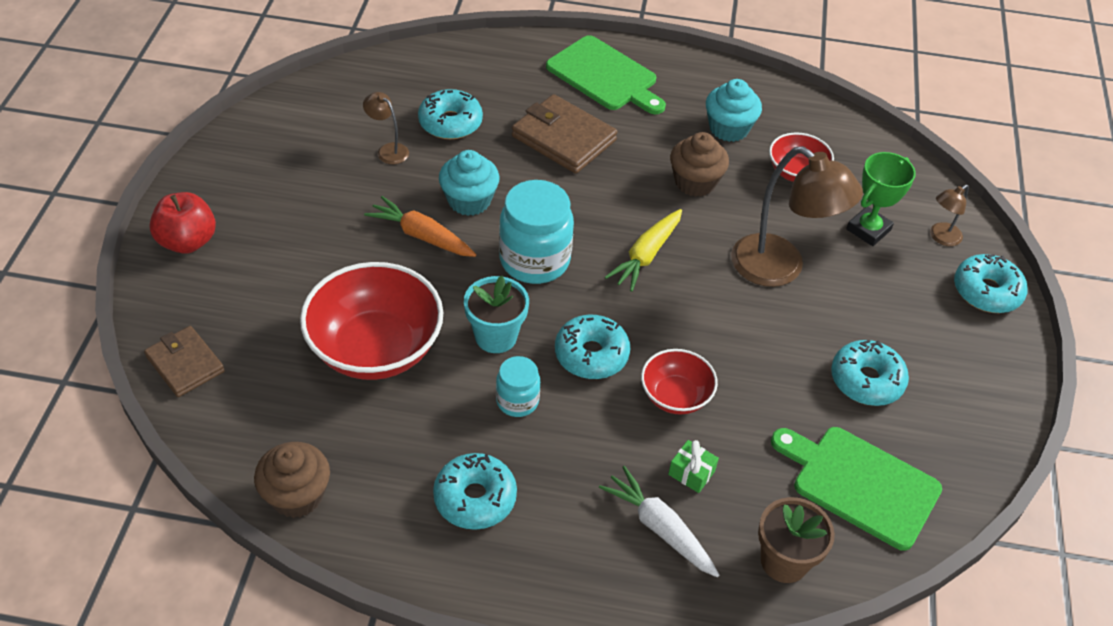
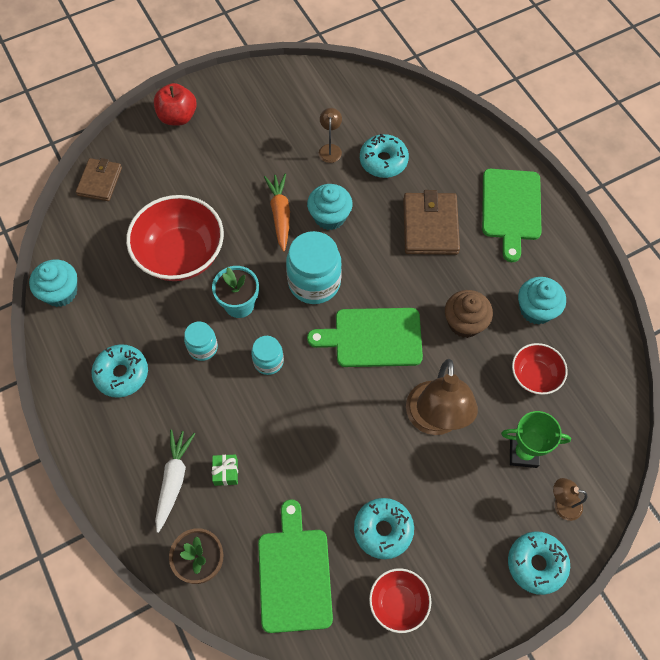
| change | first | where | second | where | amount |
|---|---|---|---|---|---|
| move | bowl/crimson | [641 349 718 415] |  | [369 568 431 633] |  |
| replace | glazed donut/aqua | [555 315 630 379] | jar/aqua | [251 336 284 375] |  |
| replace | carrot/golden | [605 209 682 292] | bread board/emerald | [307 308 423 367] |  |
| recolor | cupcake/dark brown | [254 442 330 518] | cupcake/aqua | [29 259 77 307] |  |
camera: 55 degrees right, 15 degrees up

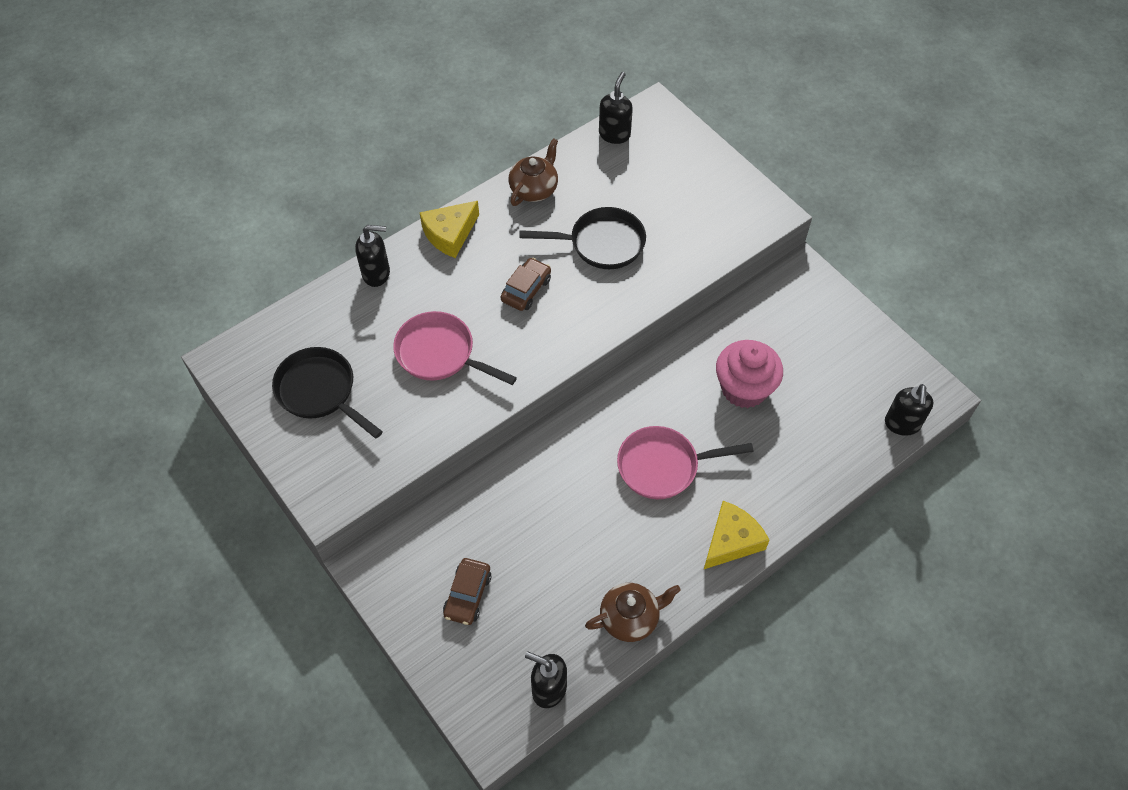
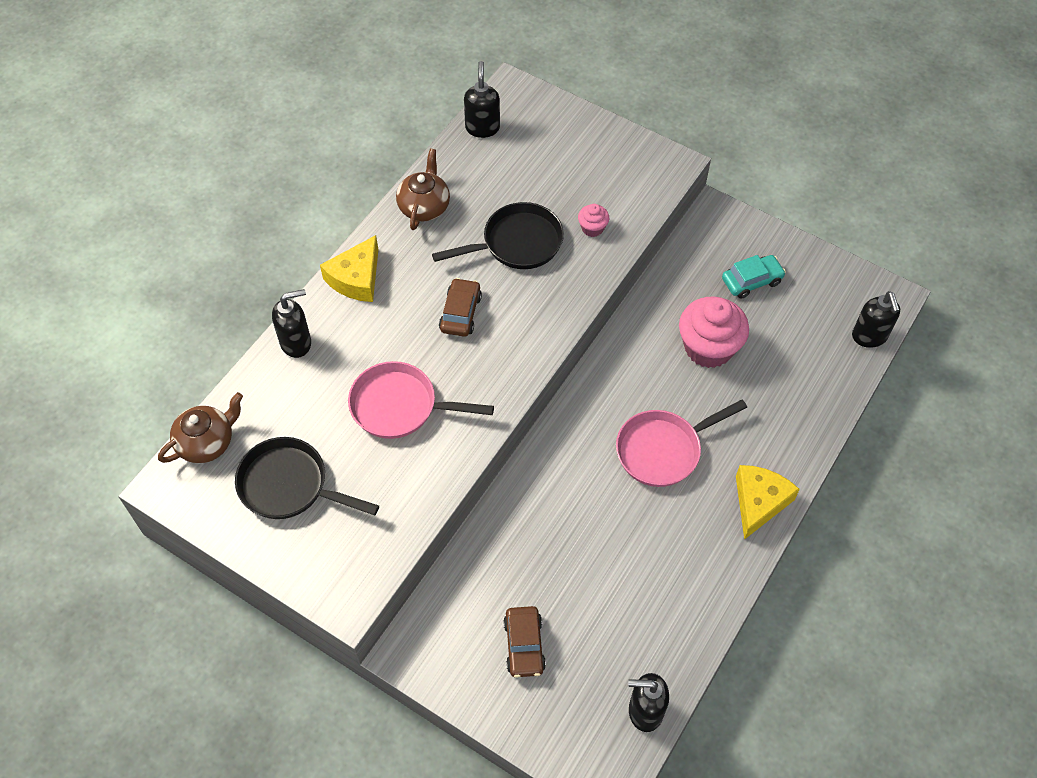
| change | first | where | second | where | amount |
|---|---|---|---|---|---|
| insert |  |  | cupcake/rose-pink | [578 204 609 237] |  |
| insert |  |  | automobile/aqua | [722 255 786 299] |  |
| move | tea pot/dark brown | [585 583 681 642] |  | [158 392 243 463] |  |
camera: 20 degrees left, 0 degrees up

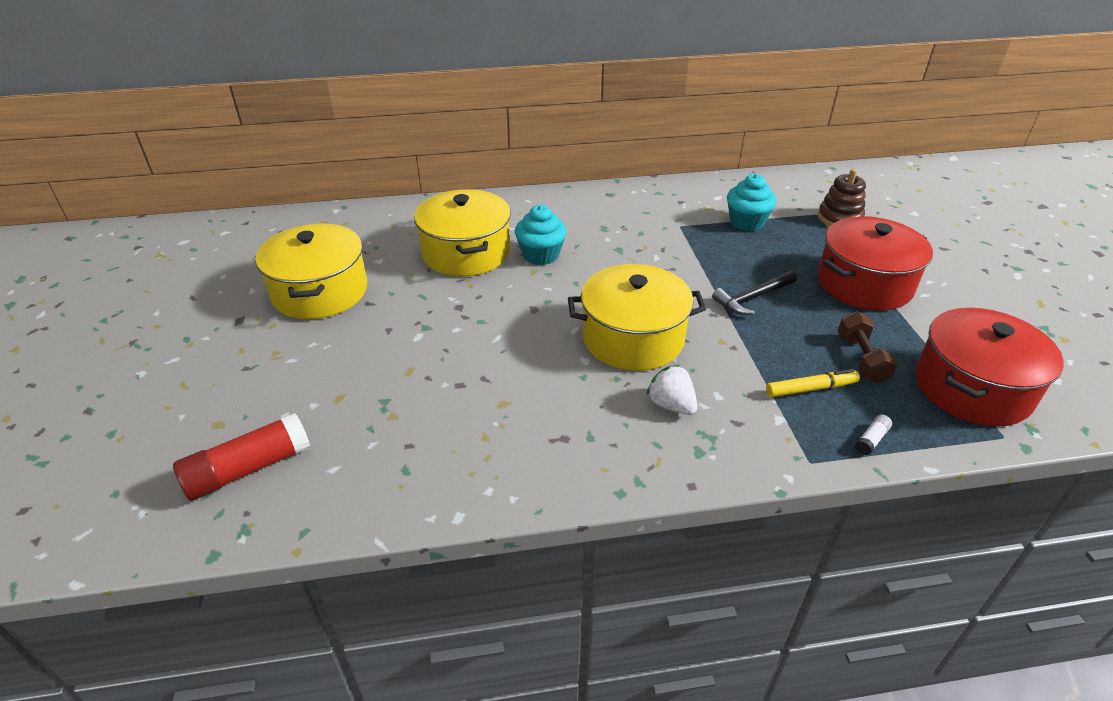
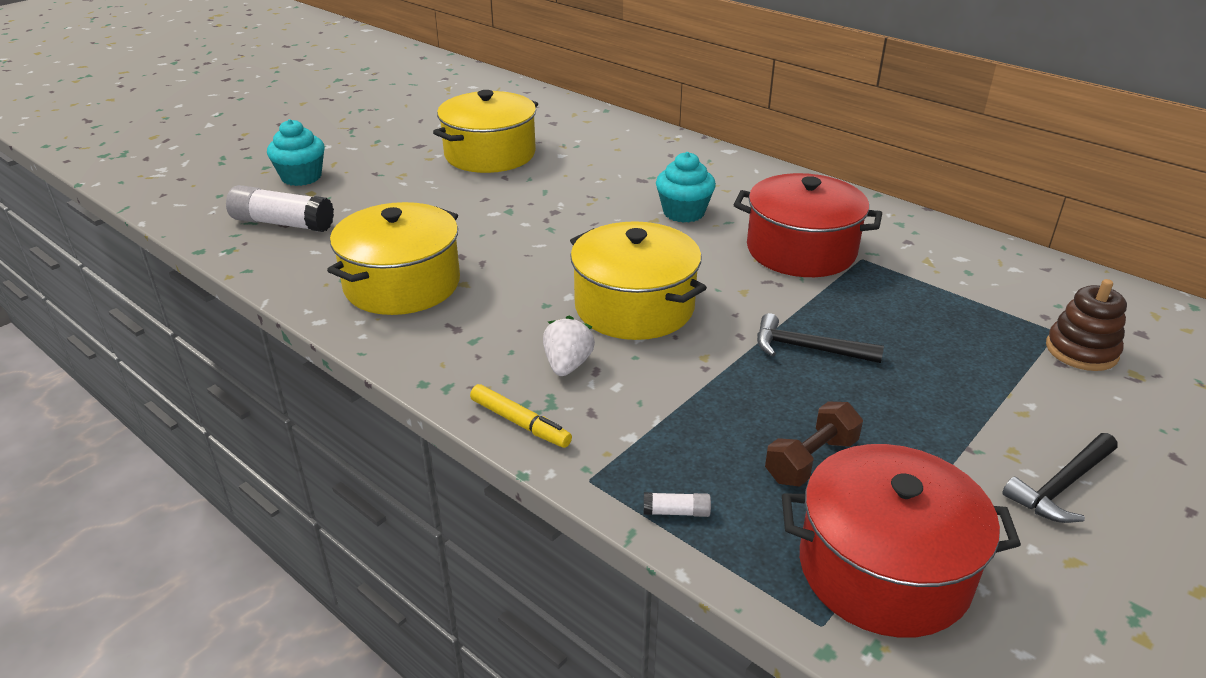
| change | first | where | second | where | amount |
|---|---|---|---|---|---|
| insert |  |  | carpenter's hammer/black | [1002 433 1118 523] |  |
| move | stockpot/golden | [414 189 511 276] |  | [327 202 460 315] |  |
| move | cupcake/aqua | [727 174 776 231] |  | [267 119 325 186] |  |
| move | marker pen/golden | [766 369 860 397] |  | [470 384 572 448] |  |
| move | stockpot/crimson | [818 216 933 311] |  | [734 173 882 277] |  |
| recolor | stick of glue/crimson | [173 413 311 501] | stick of glue/snow-white | [226 185 334 232] |  |
camera: 50 degrees right, 5 degrees down

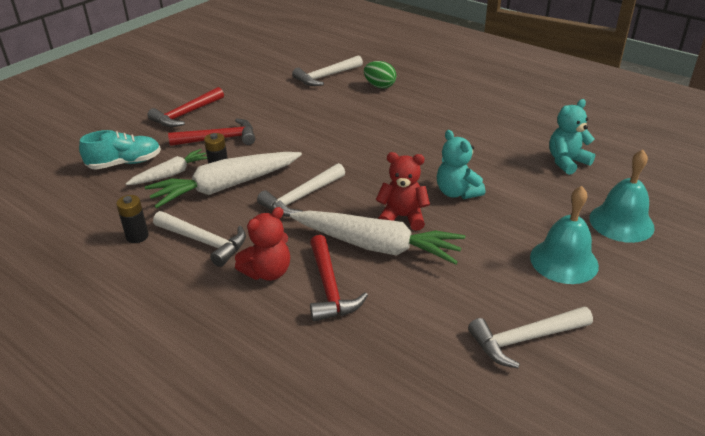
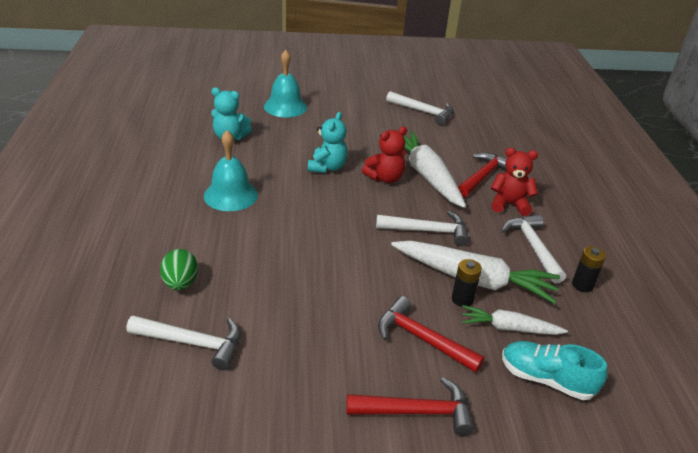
| change | first | where | second | where | amount |
|---|---|---|---|---|---|
| move | school bell/aqua | [530 186 599 284] |  | [204 130 258 211] |  |
| rotate | teddy/crimson | [376 152 430 231] |  | [362 126 407 183] | 90 degrees counterclockwise |
camera: 135 degrees left, 0 degrees up

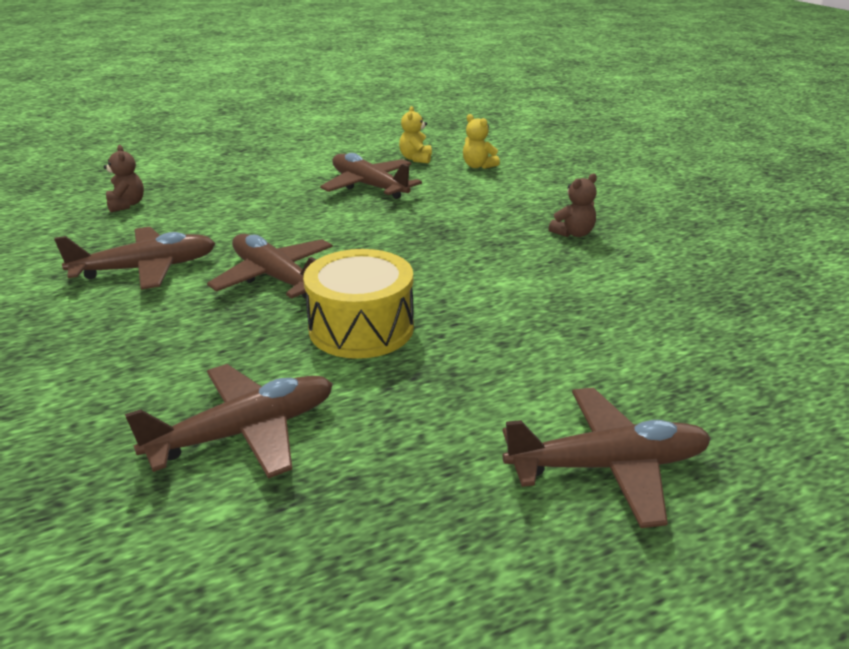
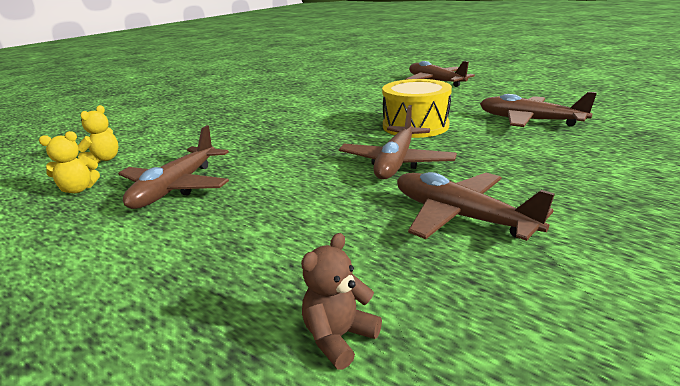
| change | first | where | second | where | amount |
|---|---|---|---|---|---|
| delete | teddy/dark brown | [549 173 597 237] |  |  |  |
camera: 115 degrees left, 5 degrees down

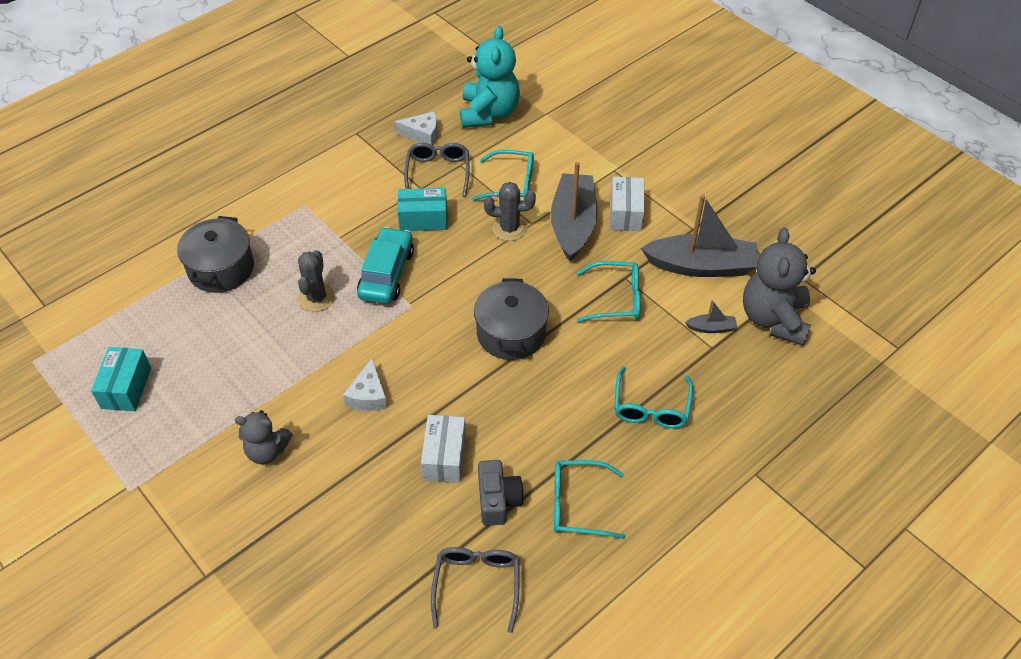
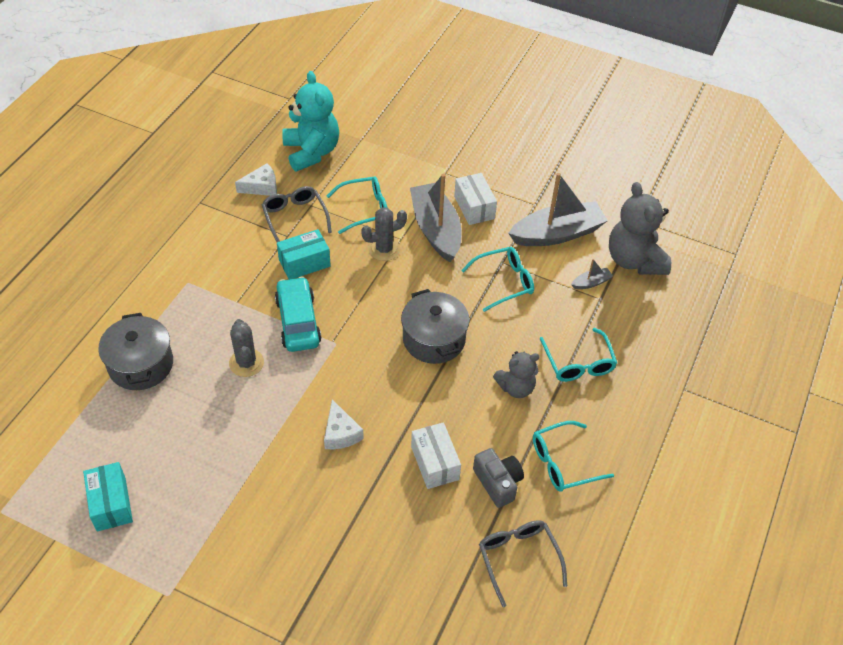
| change | first | where | second | where | amount |
|---|---|---|---|---|---|
| move | teddy/ash-grey | [235 410 293 464] |  | [493 351 540 398] |  |
camera: 25 degrees left, 0 degrees up

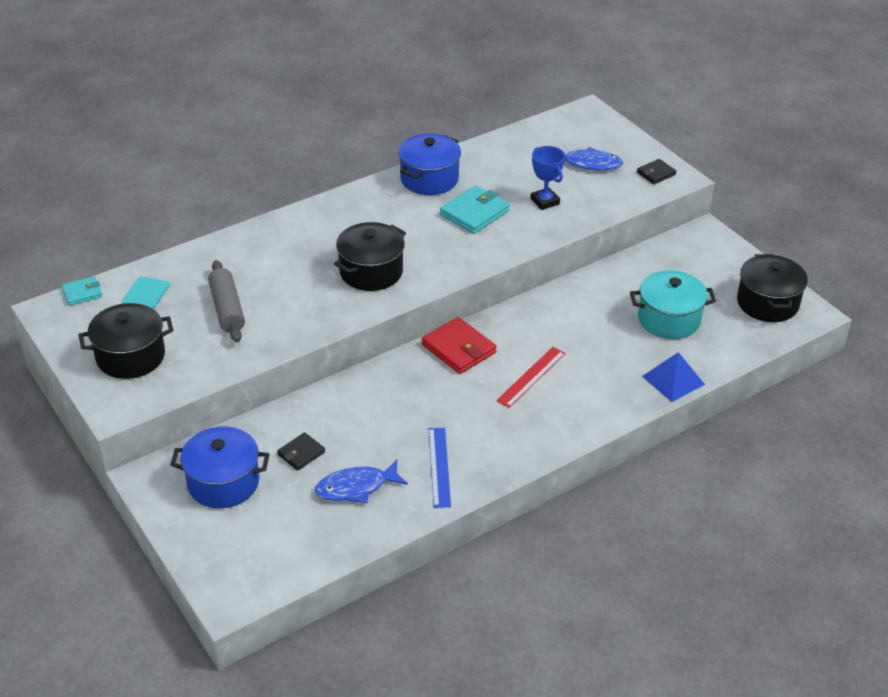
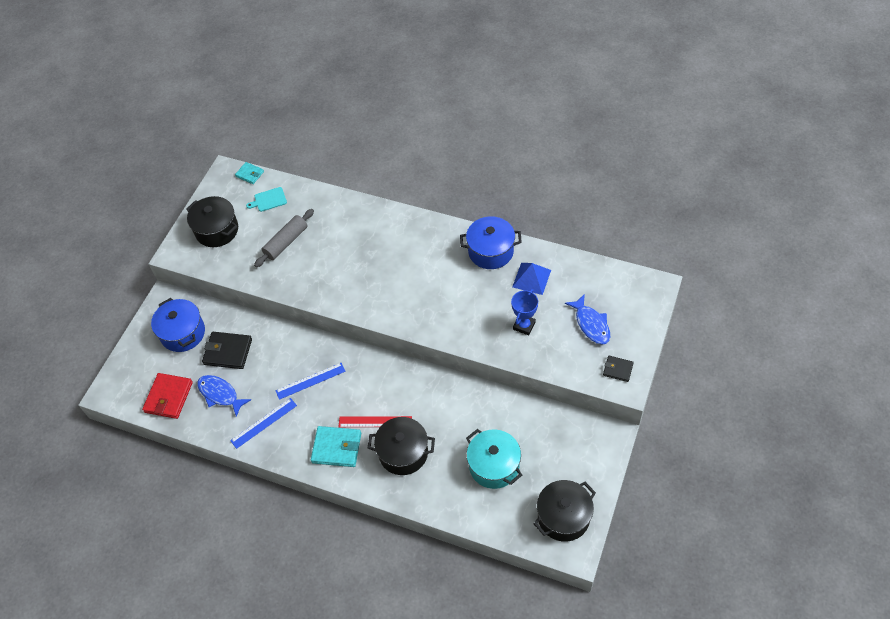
| change | first | where | second | where | amount |
|---|---|---|---|---|---|
| insert |  |  | ruler/blue | [275 363 346 400] |  |
| move | stockpot/black | [334 222 406 291] |  | [368 417 435 475] |  |
| move | card wallet/crimson | [422 317 497 374] |  | [142 373 193 419] |  |
| move | card wallet/aqua | [440 185 510 234] |  | [311 426 361 467] |  |
| move | pyramid shape/blue | [642 352 705 402] |  | [512 263 551 295] |  |
| resize | card wallet/black | [277 432 325 471] |  | [202 332 252 369] | x1.72 |
camera: 60 degrees right, 15 degrees up

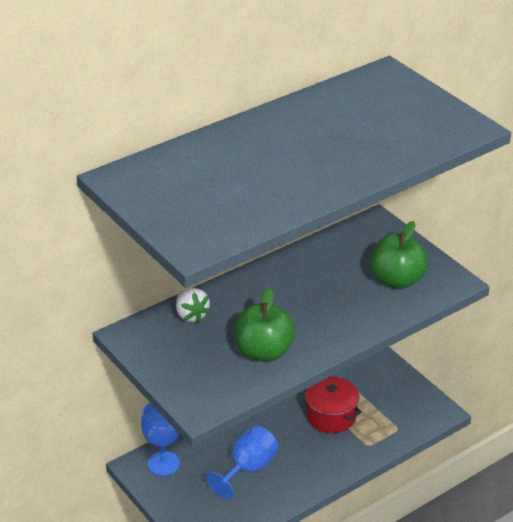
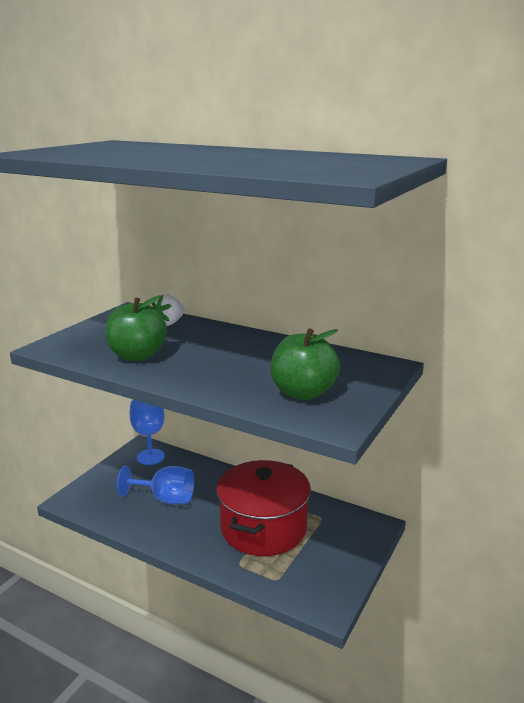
| change | first | where | second | where | amount |
|---|---|---|---|---|---|
| resize | stockpot/crimson | [305 376 362 433] |  | [216 460 311 556] | x1.62 |
camera: 65 degrees right, 15 degrees down

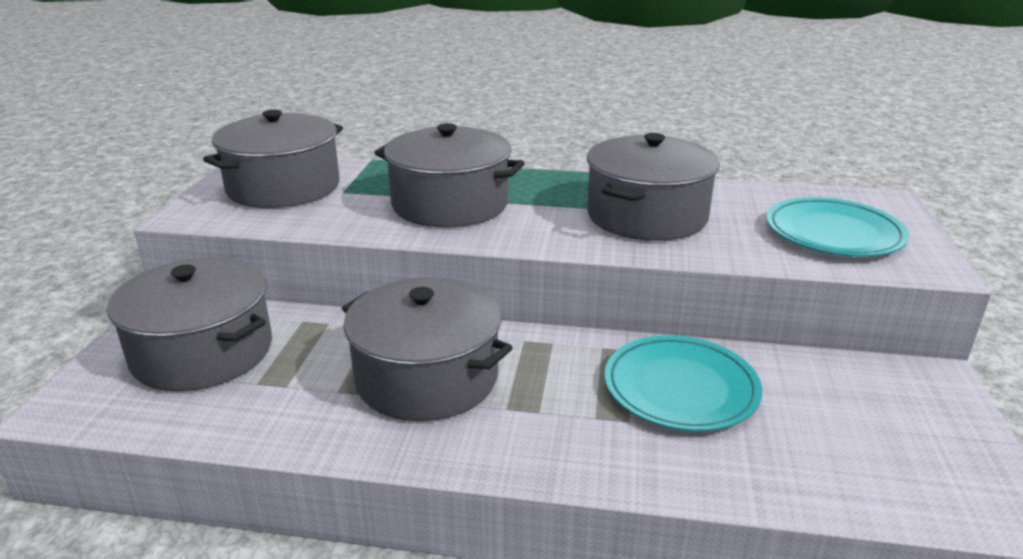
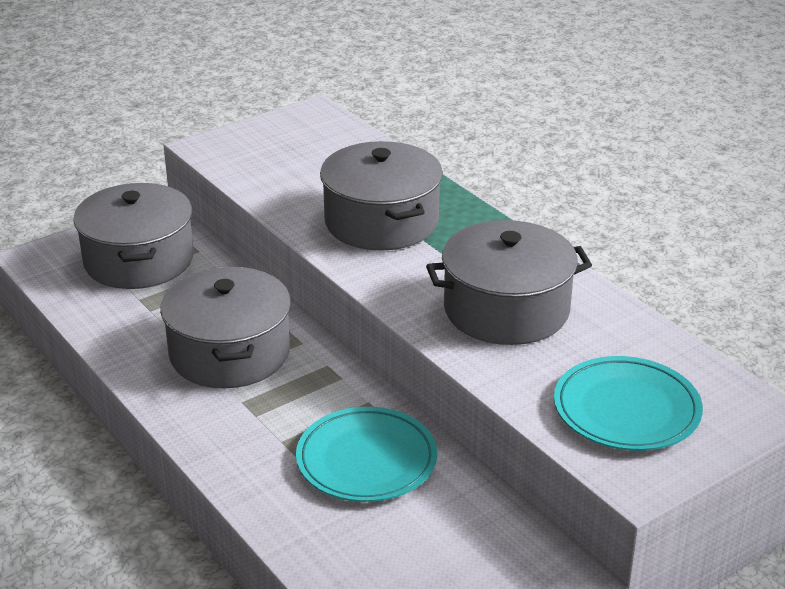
| change | first | where | second | where | amount |
|---|---|---|---|---|---|
| delete | stockpot/ash-grey | [203 110 343 208] |  |  |  |
camera: 45 degrees right, 5 degrees up

